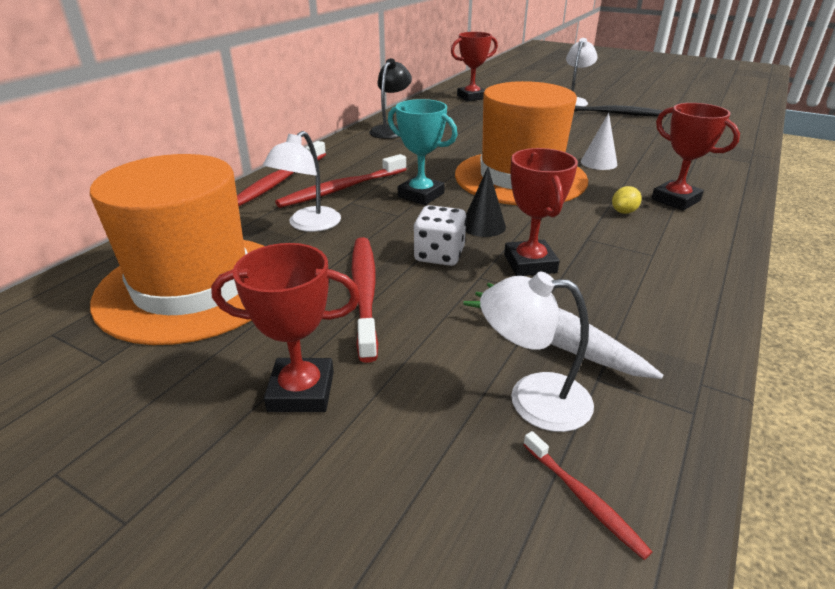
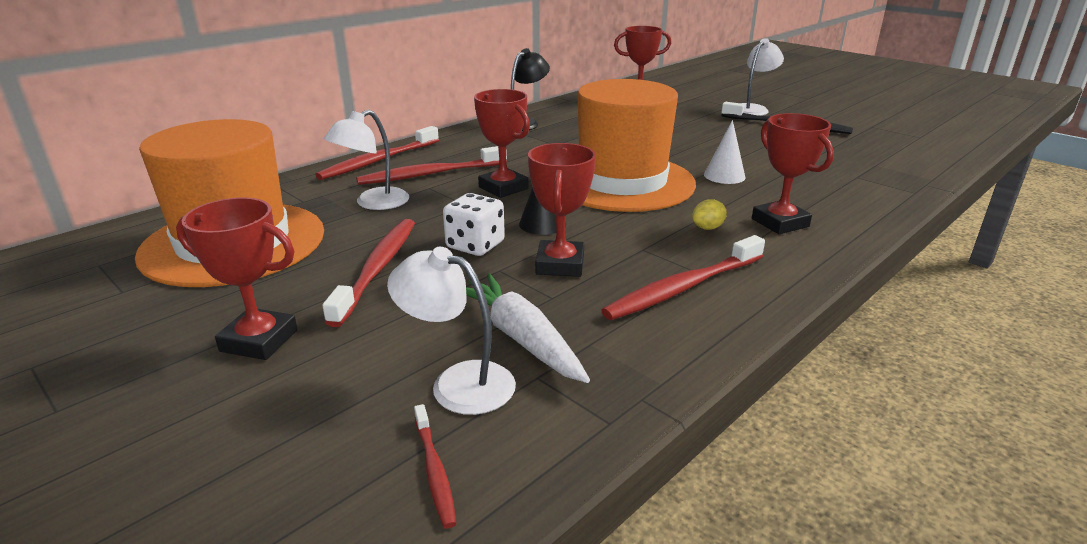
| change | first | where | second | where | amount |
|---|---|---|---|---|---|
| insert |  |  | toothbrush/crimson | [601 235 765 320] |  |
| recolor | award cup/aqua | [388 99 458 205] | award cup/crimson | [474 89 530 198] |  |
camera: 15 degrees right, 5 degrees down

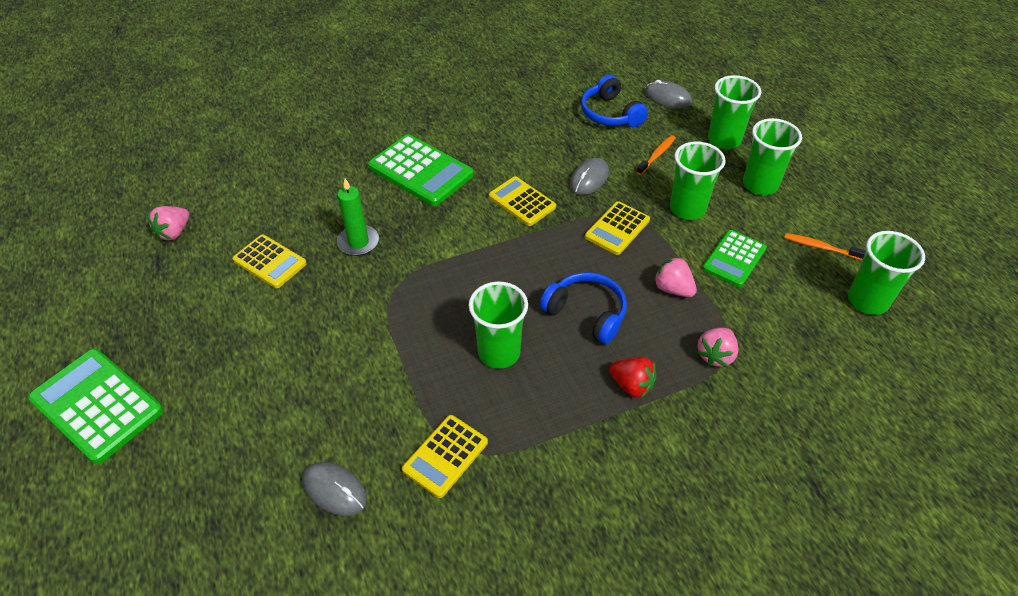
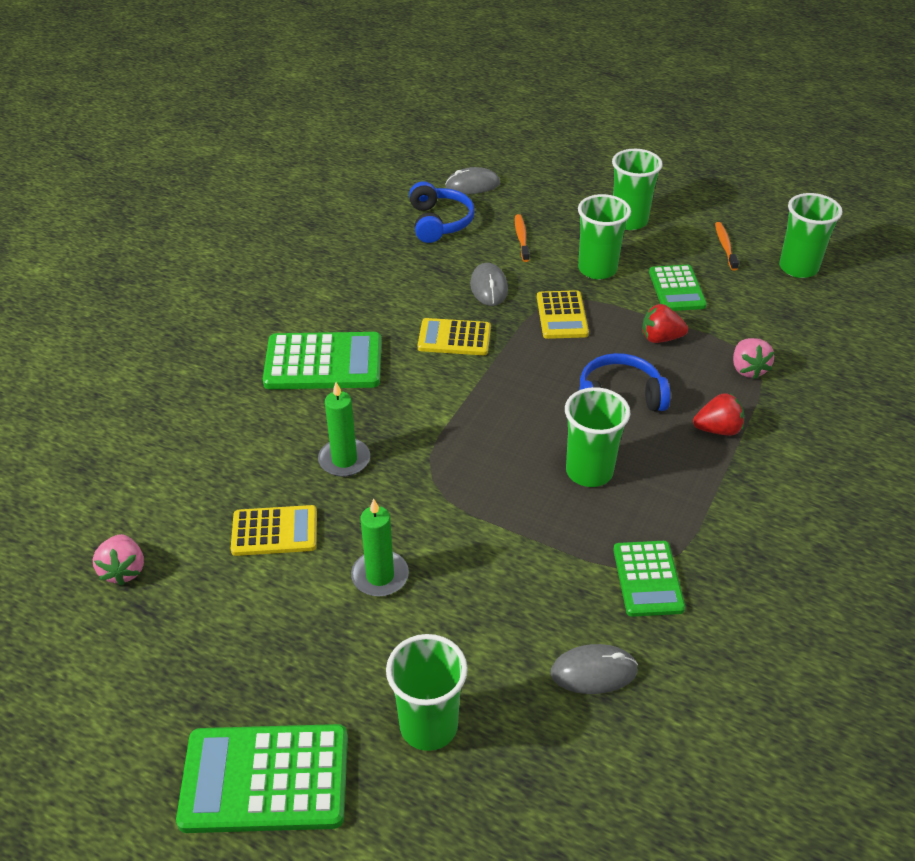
| change | first | where | second | where | amount |
|---|---|---|---|---|---|
| insert |  |  | pillar candle/emerald | [351 499 409 597] |  |
| move | beaker/emerald | [708 75 761 149] |  | [386 634 468 751] |  |
| recolor | calculator/golden | [402 415 488 498] | calculator/emerald | [613 541 685 617] |  |
| recolor | toy strawberry/rose-pink | [654 257 697 297] | toy strawberry/crimson | [642 304 688 343] |  |
| rotate | headphones/blue | [581 75 648 127] |  | [409 181 475 243] | 120 degrees counterclockwise |
| rotate | toothbrush/orange | [784 233 866 260] |  | [715 222 739 271] | 105 degrees clockwise |
camera: 40 degrees left, 5 degrees down

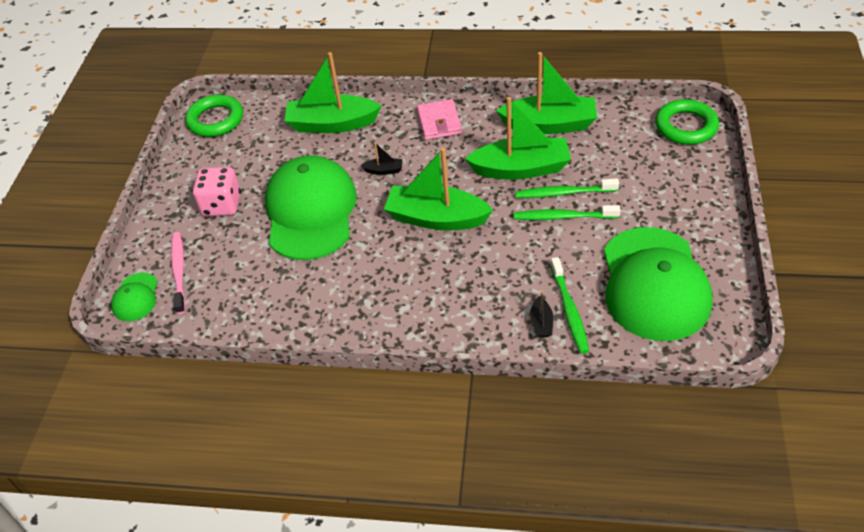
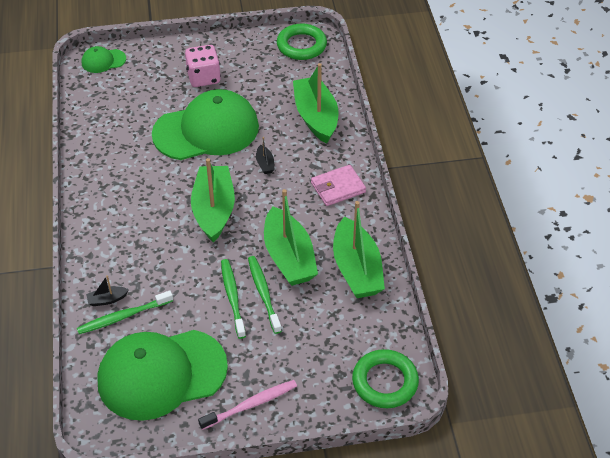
| change | first | where | second | where | amount |
|---|---|---|---|---|---|
| move | toothbrush/rose-pink | [171 232 186 314] |  | [198 380 297 430] |  |
camera: 70 degrees right, 0 degrees up

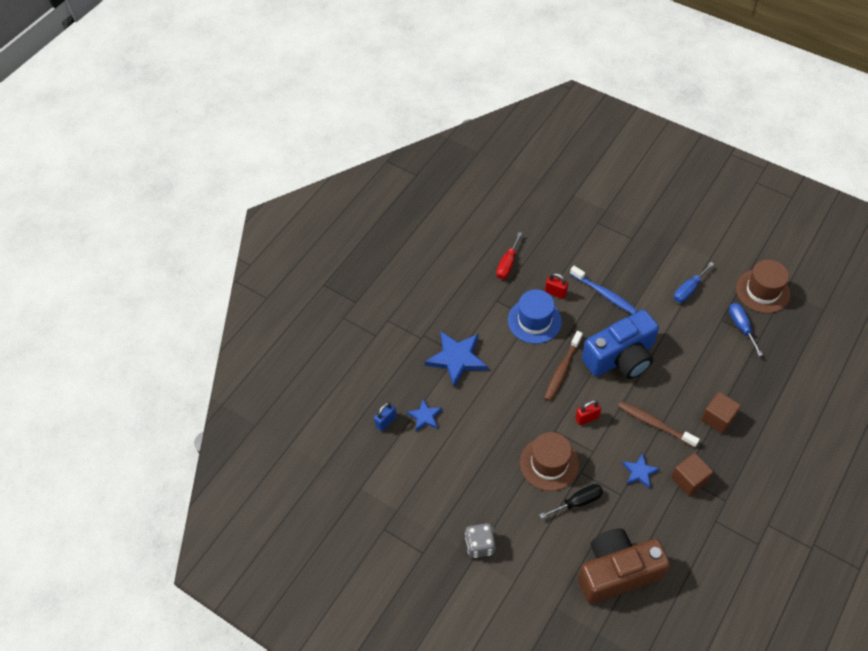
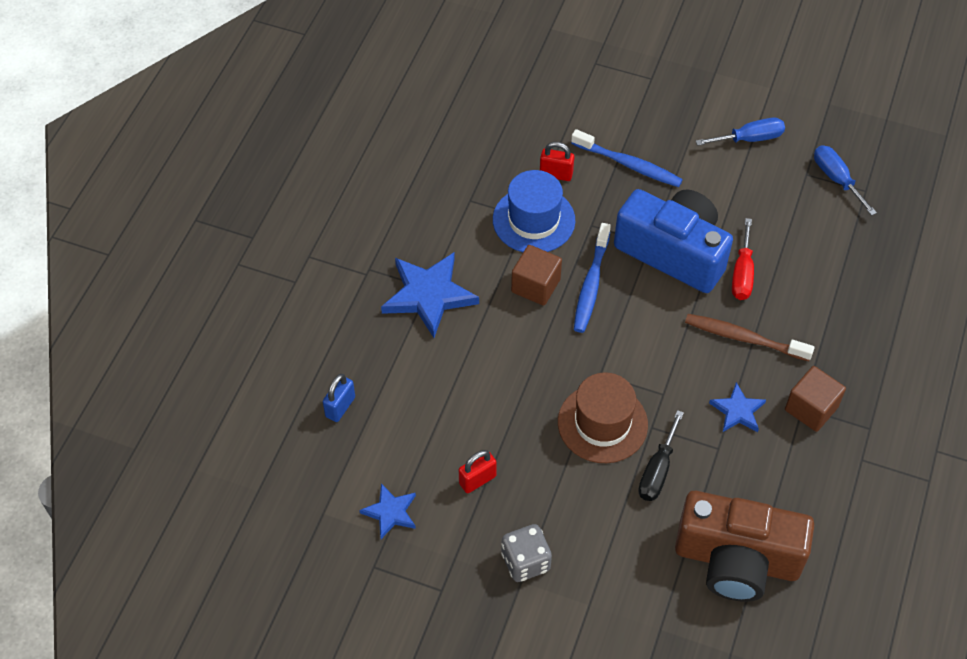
| change | first | where | second | where | amount |
|---|---|---|---|---|---|
| delete | tall hat/dark brown | [736 260 790 313] |  |  |  |
| move | star shape/blue | [407 399 442 431] |  | [359 483 416 539] |  |
| move | flat screwdriver/crimson | [496 232 522 279] |  | [732 218 754 300] |  |
| move | lock/crimson | [575 400 601 425] |  | [459 450 497 493] |  |
| move | cube/dark brown | [701 392 741 434] |  | [511 245 562 306] |  |
| recolor | toothbrush/dark brown | [544 331 583 401] | toothbrush/blue | [574 223 611 333] |  |
| rotate | flat screwdriver/black | [539 484 603 519] |  | [638 410 684 501] | 150 degrees clockwise |
| rotate | camera/dark brown | [578 528 670 604] |  | [675 491 814 602] | 135 degrees counterclockwise |
| rotate | camera/blue | [582 310 659 379] |  | [614 189 733 293] | 105 degrees counterclockwise |
| rotate | flat screwdriver/blue | [674 262 714 303] |  | [696 118 785 146] | 135 degrees counterclockwise |
camera: 15 degrees left, 0 degrees up

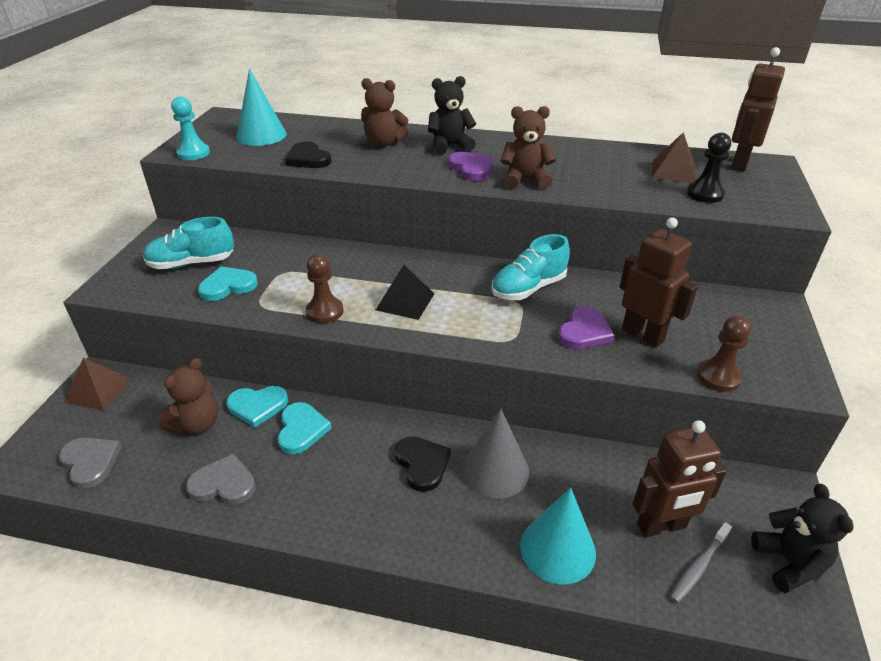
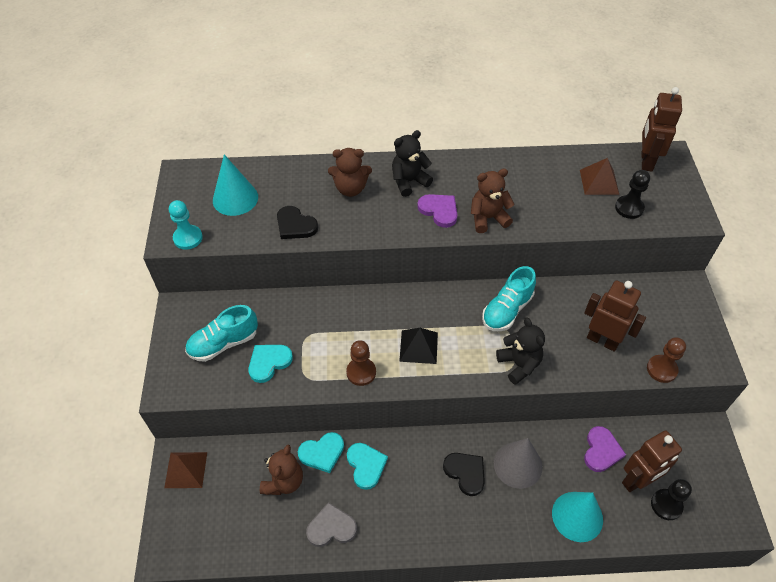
| change | first | where | second | where | amount |
|---|---|---|---|---|---|
| delete | heart shape/ash-grey | [59 437 122 489] |  |  |  |
| move | heart shape/violet | [558 306 615 349] |  | [584 426 626 472] |  |
| move | teddy/black | [751 484 854 593] |  | [496 318 545 385] |  |
| replace | toothbrush/ash-grey | [670 522 732 603] | chess pawn/black | [651 479 692 520] |  |
camera: 15 degrees left, 15 degrees up

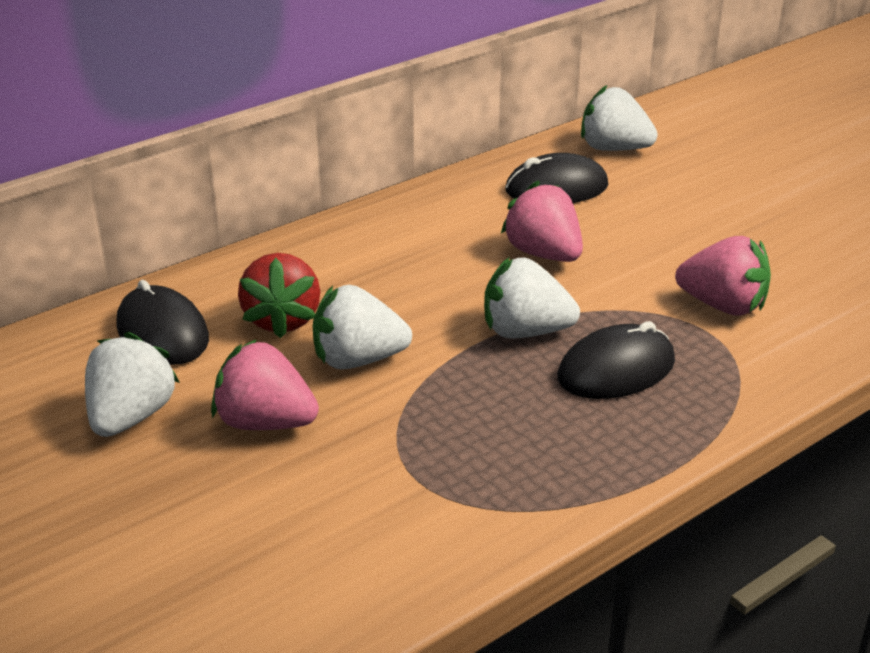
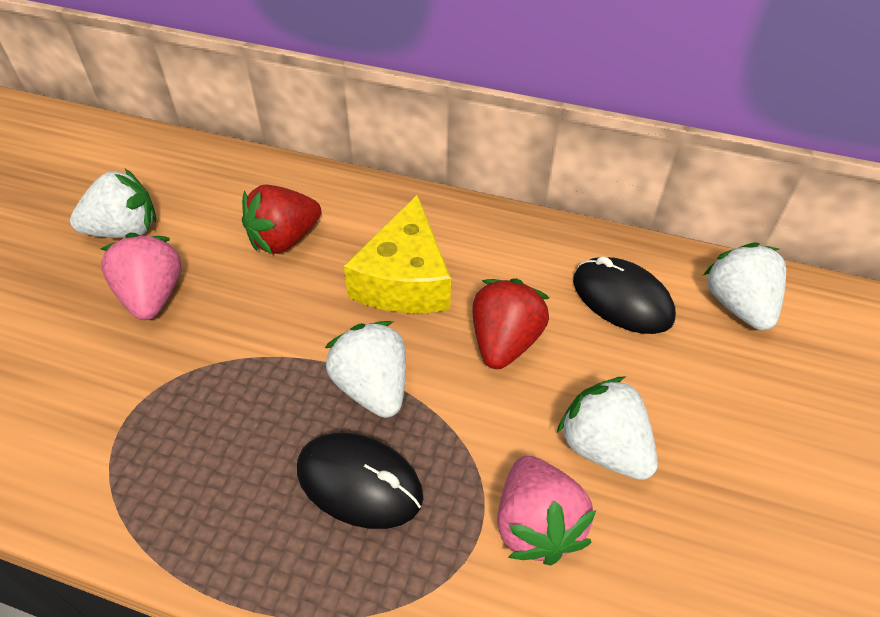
| change | first | where | second | where | amount |
|---|---|---|---|---|---|
| delete | PC mouse/black | [116 280 209 365] |  |  |  |
| insert |  |  | cheese wedge/golden | [344 194 451 313] |  |
| move | toy strawberry/snow-white | [313 285 412 370] |  | [557 377 658 480] |  |
| recolor | toy strawberry/rose-pink | [501 181 583 262] | toy strawberry/crimson | [472 278 549 369] |  |
camera: 55 degrees right, 15 degrees up

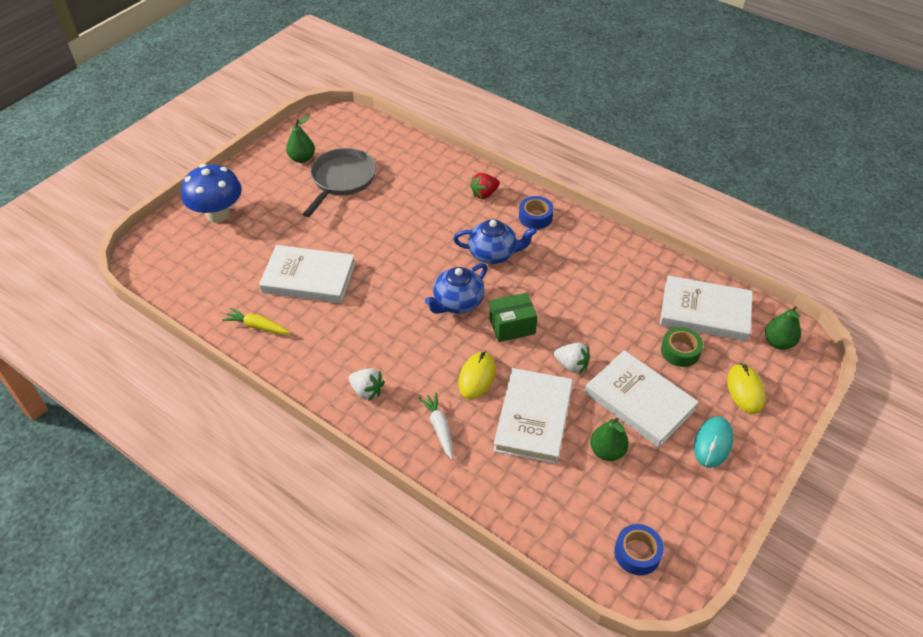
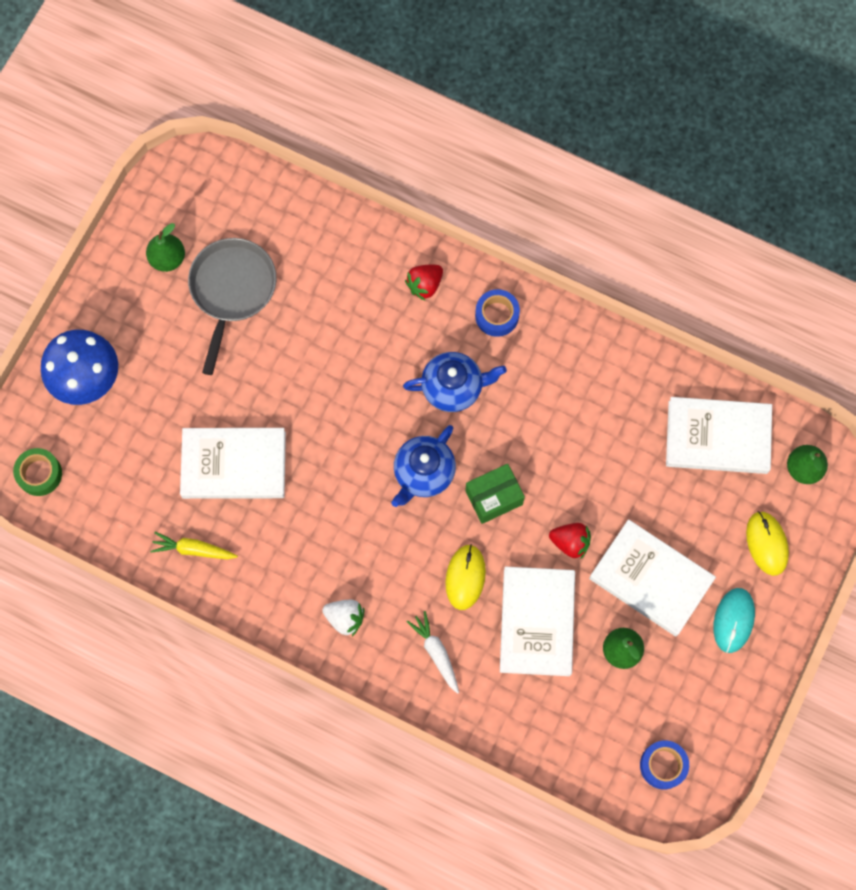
| change | first | where | second | where | amount |
|---|---|---|---|---|---|
| move | tape/emerald | [661 327 703 367] |  | [13 448 62 496] |  |
| recolor | toy strawberry/snow-white | [554 343 590 374] | toy strawberry/crimson | [549 523 591 559] |  |
camera: 10 degrees left, 25 degrees up

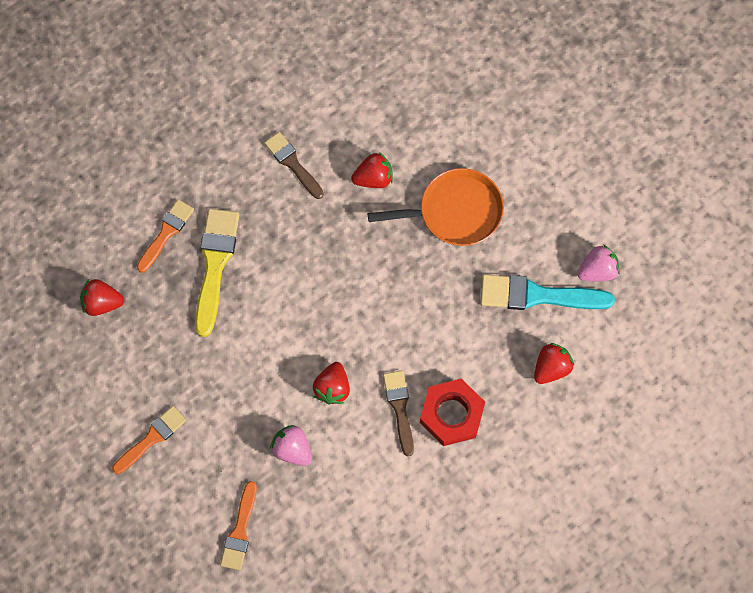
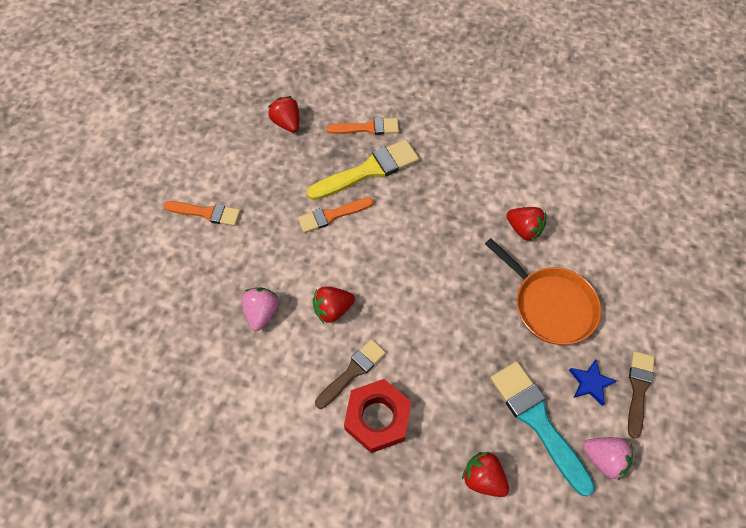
| change | first | where | second | where | amount |
|---|---|---|---|---|---|
| insert |  |  | star shape/blue | [569 359 617 406] |  |
| move | brush/orange | [220 481 257 571] |  | [298 197 374 233] |  |
| move | brush/dark brown | [264 132 324 199] |  | [628 351 655 439] |  |
| rotate | toy strawberry/crimson | [534 343 574 384] |  | [462 452 509 497] | 150 degrees counterclockwise |
camera: 55 degrees right, 10 degrees down

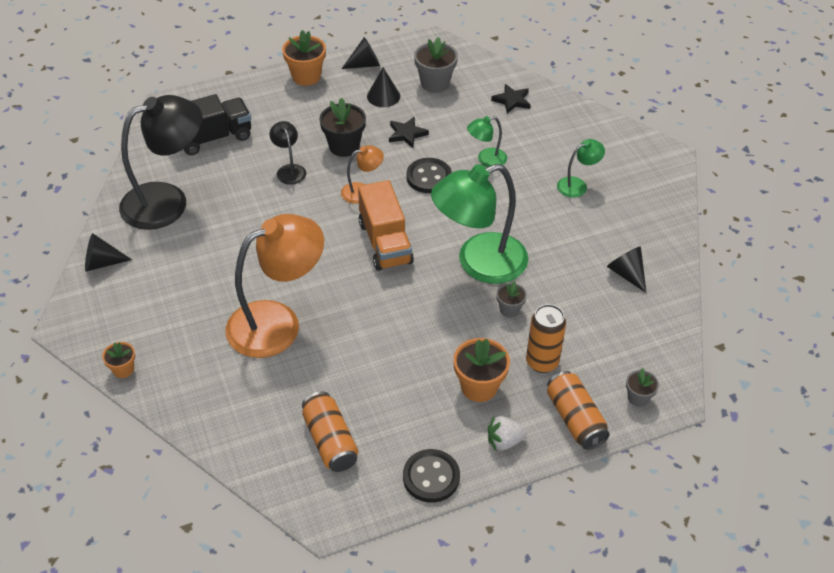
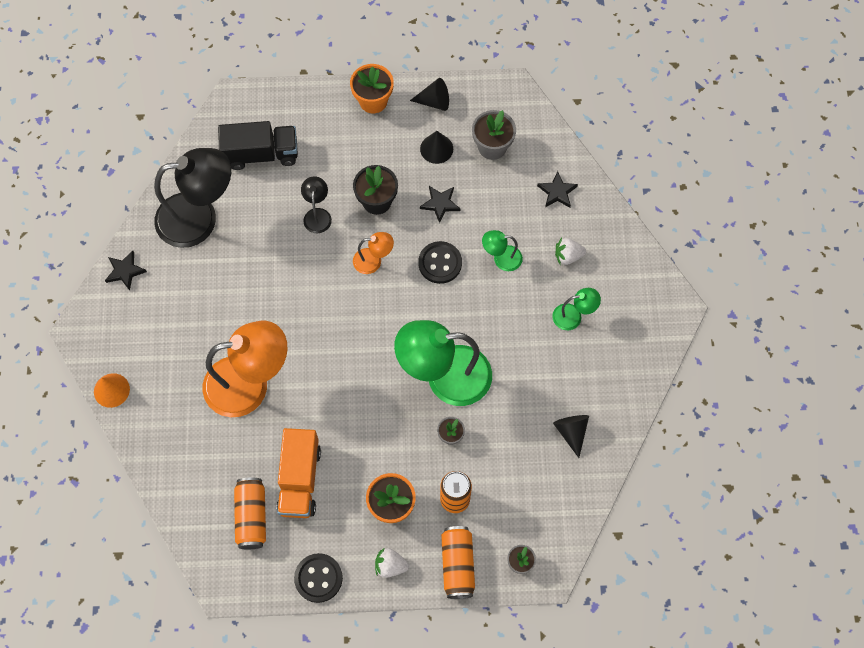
| change | first | where | second | where | amount |
|---|---|---|---|---|---|
| insert |  |  | toy strawberry/snow-white | [555 238 586 265] |  |
| move | truck/orange | [358 180 414 271] |  | [277 428 321 518] |  |
| replace | cone/black | [85 233 132 272] | star shape/black | [105 251 147 291] |  |
| replace | plant pot/orange | [102 342 135 378] | cone/orange | [94 373 130 408] |  |
camera: 20 degrees right, 20 degrees up

